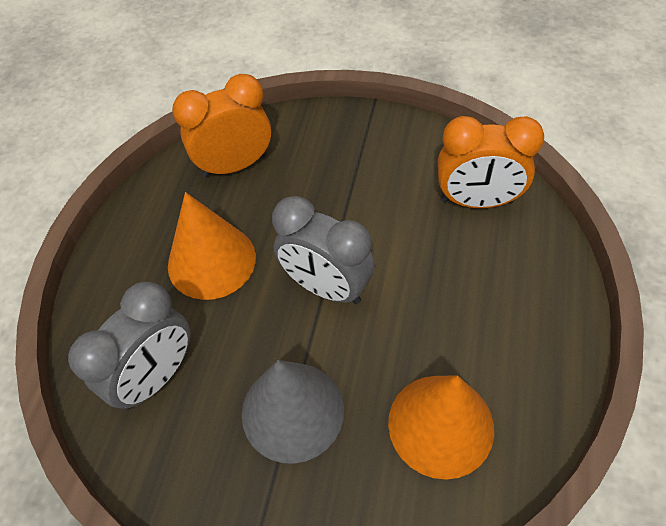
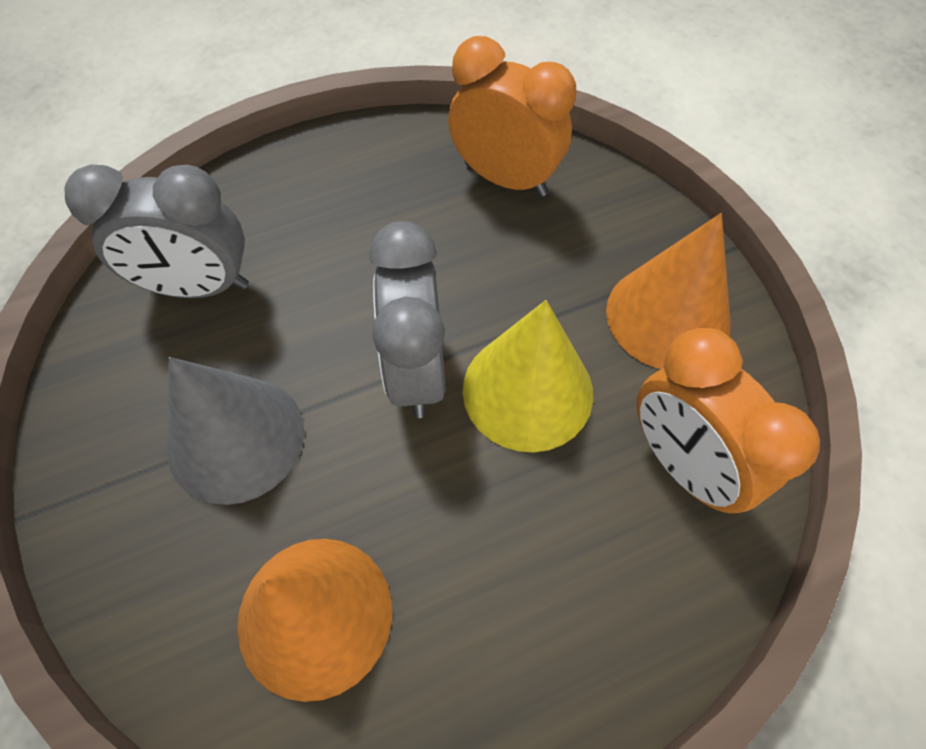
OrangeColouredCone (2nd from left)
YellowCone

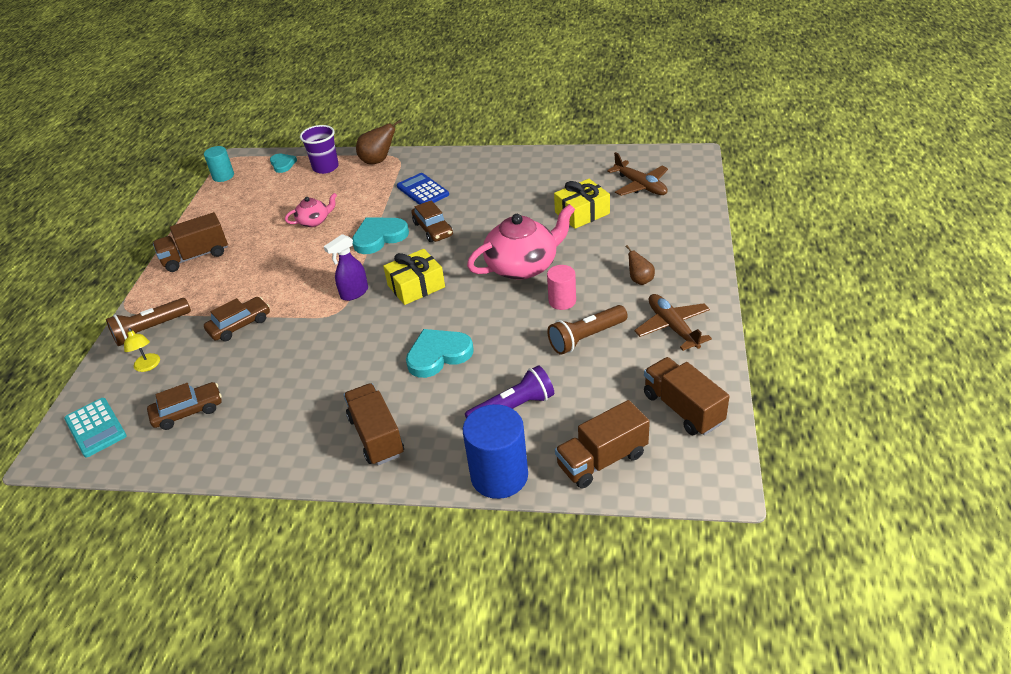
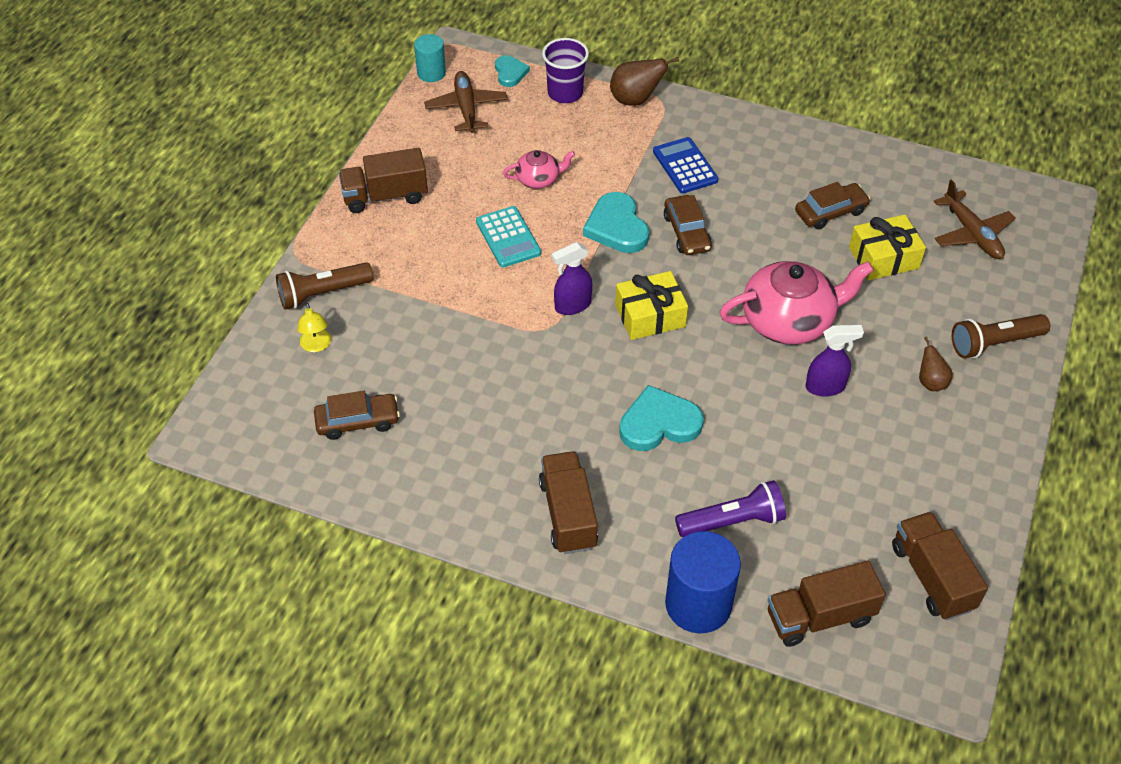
TurquoiseHeart (2nd from left)
PurpleSprayBottle (2nd from left)
DarkBrownPlane (1st from left)
DarkBrownCar (3rd from left)
DarkBrownFlashlight (2nd from left)
TurquoiseAddingMachine

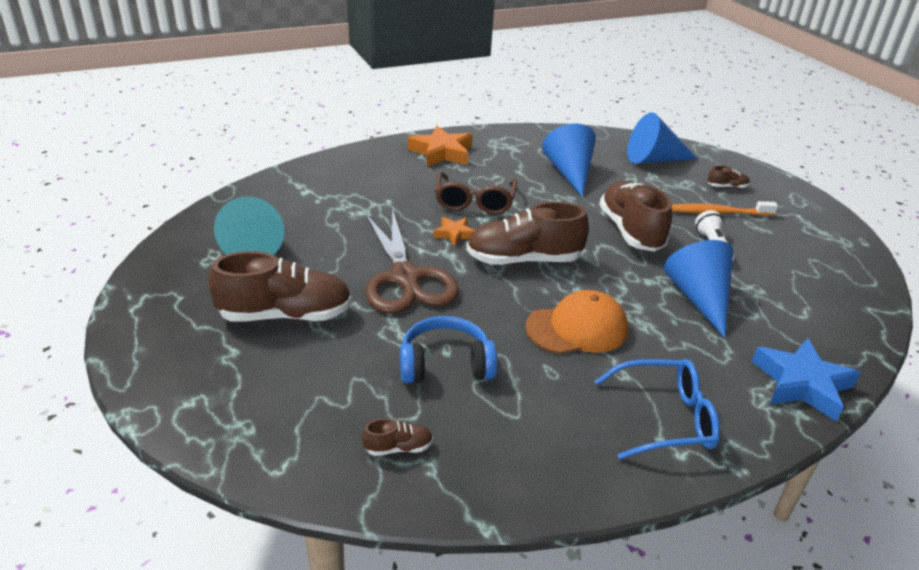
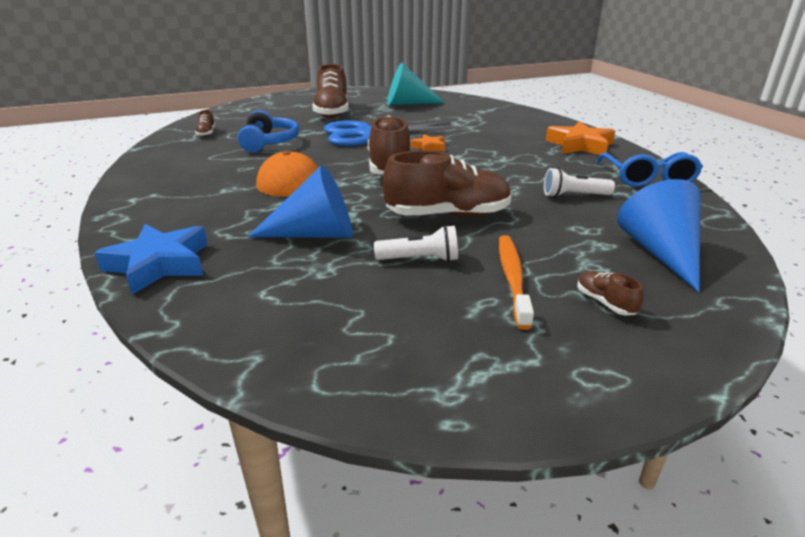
SnowWhiteFlashlight (2nd from left)
DarkBrownLaceUpShoe (5th from left)
DarkBrownGlasses
RoyalBlueShears
RoyalBlueGlasses

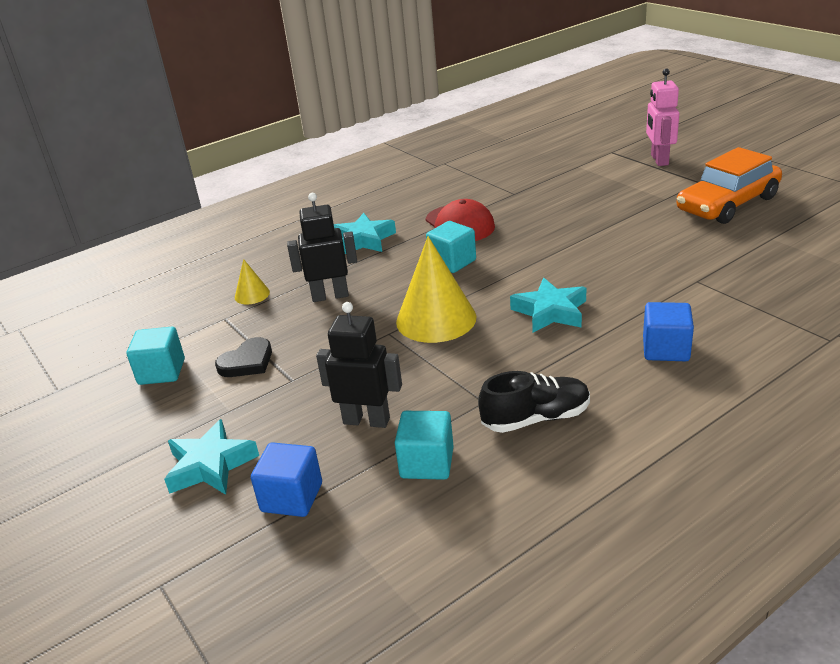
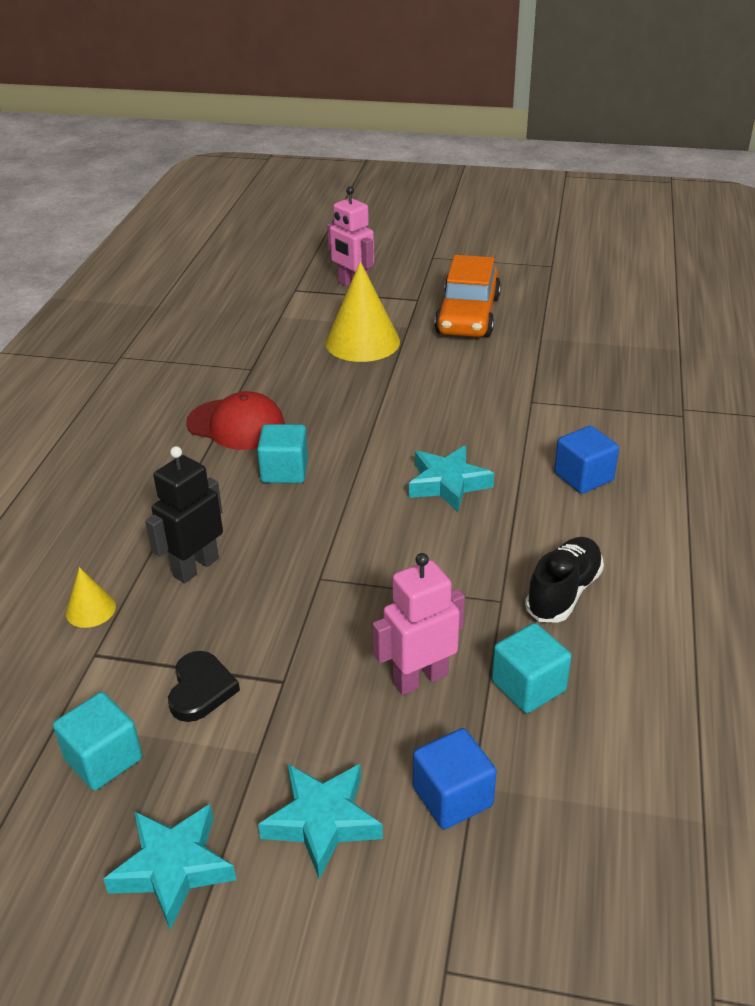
TurquoiseStarShape (1st from left)
YellowCone (2nd from left)
RosyRobotFigure (2nd from left)

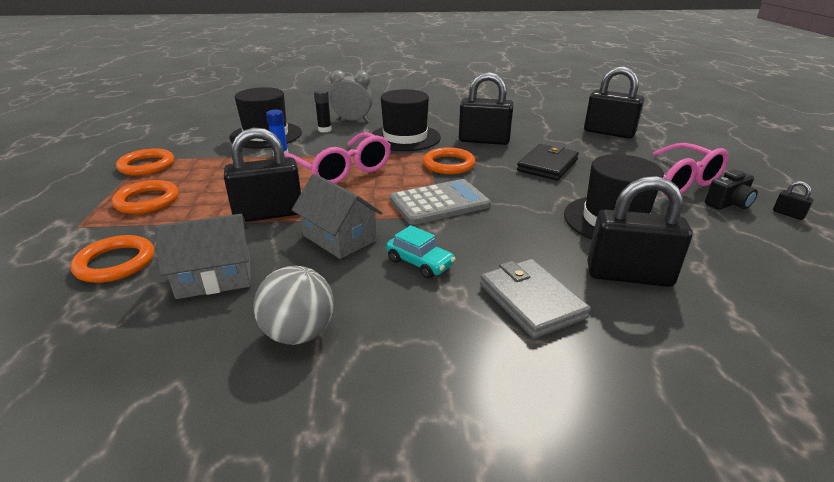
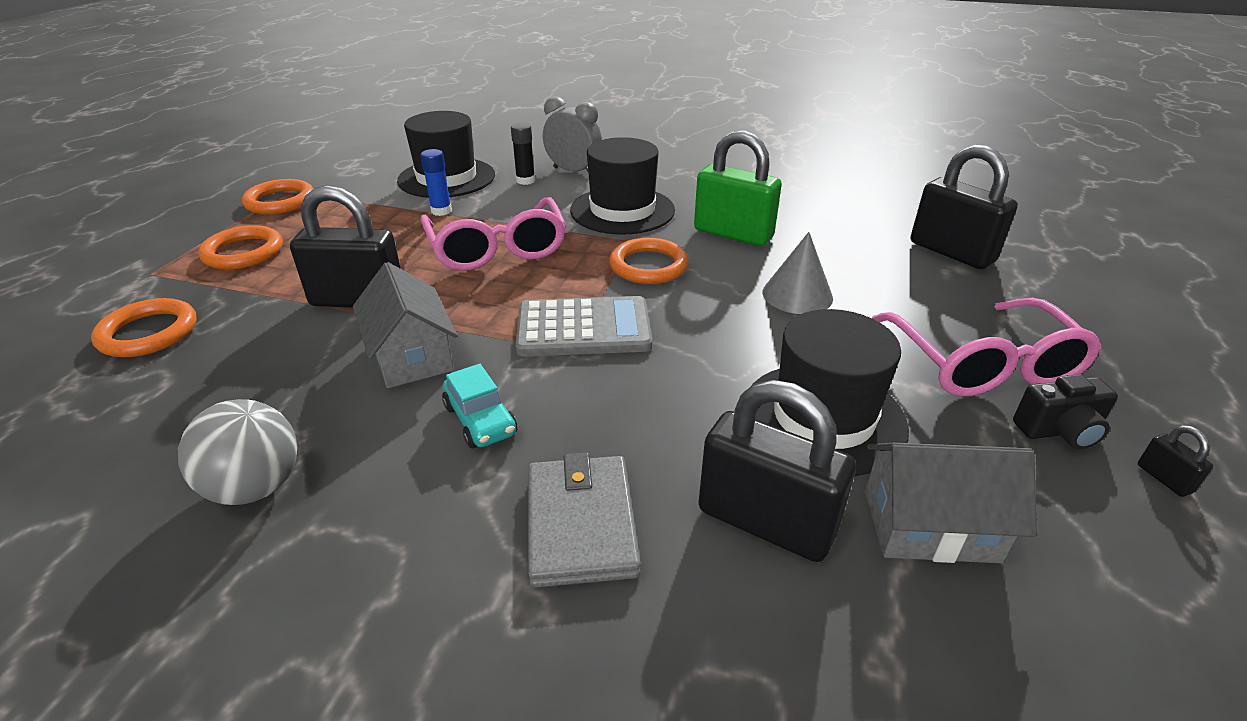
GreenLock
GreyCone
GreyToyHouse (2nd from left)

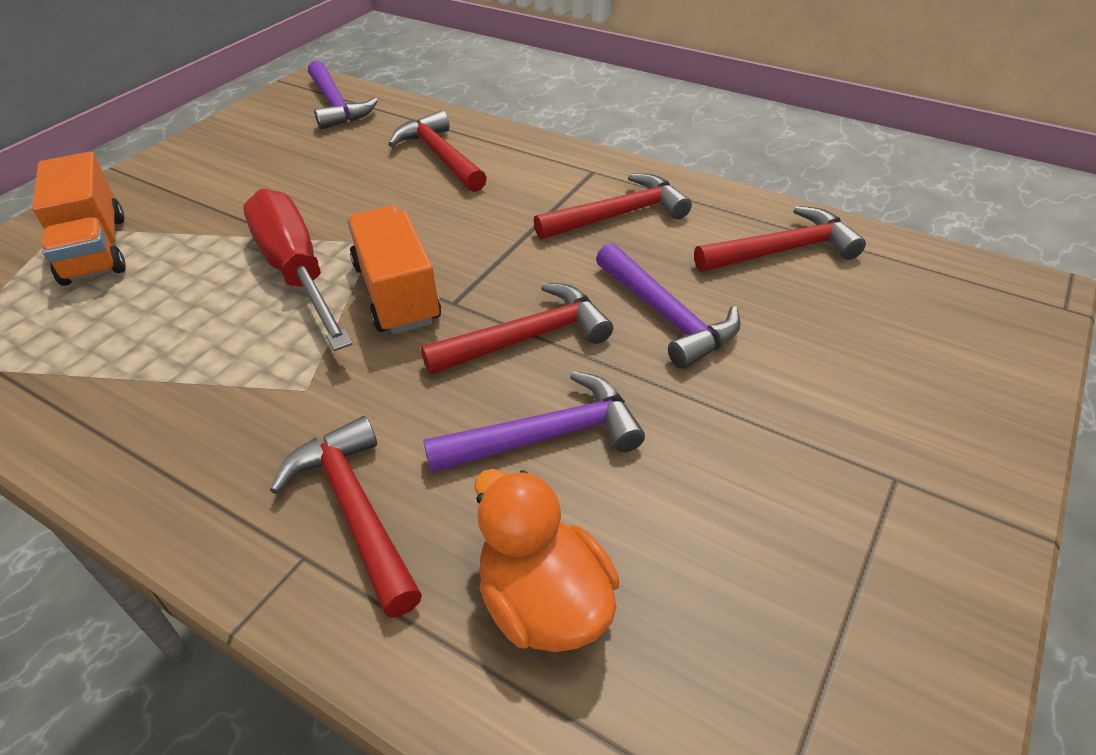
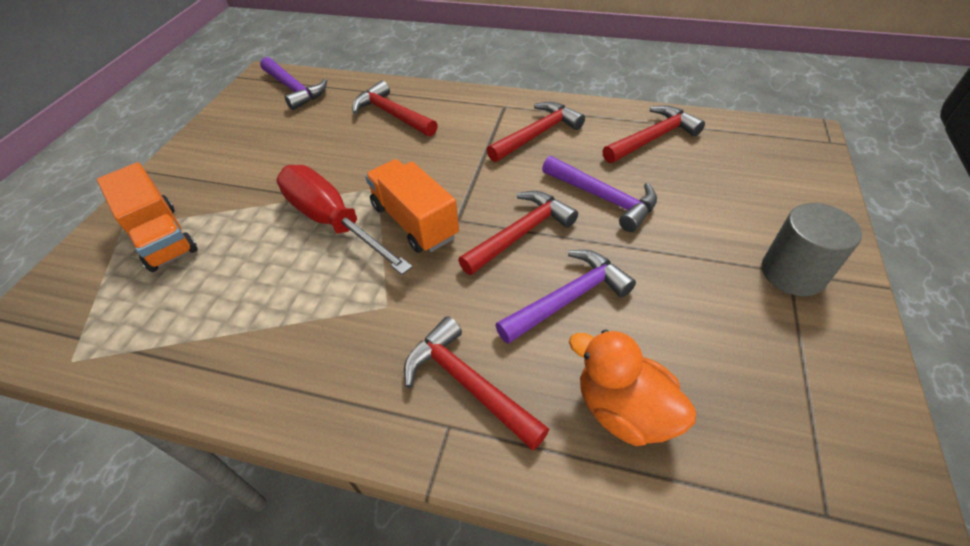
GreySolidCylinder

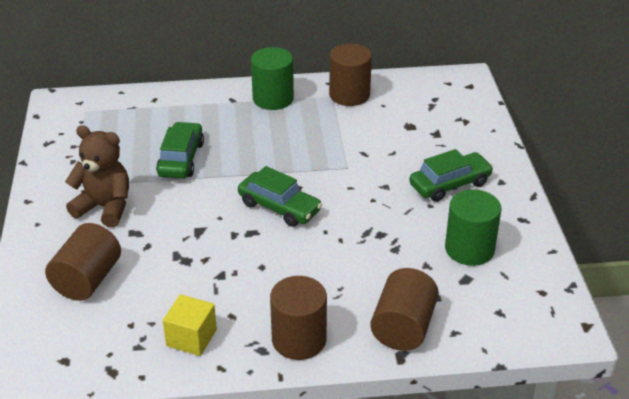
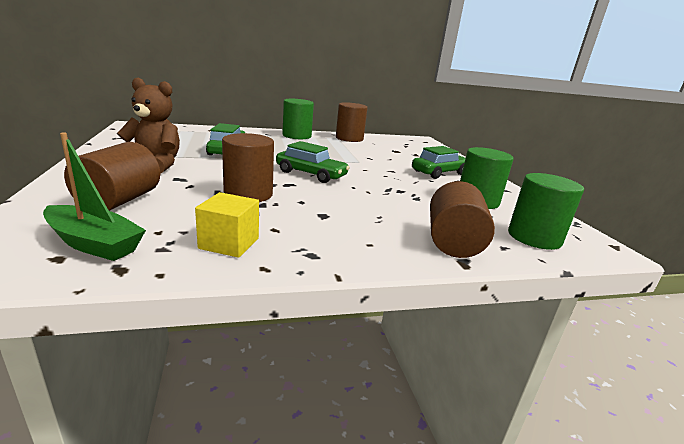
DarkBrownSolidCylinder (2nd from left)
GreenBoat
GreenSolidCylinder (3rd from left)

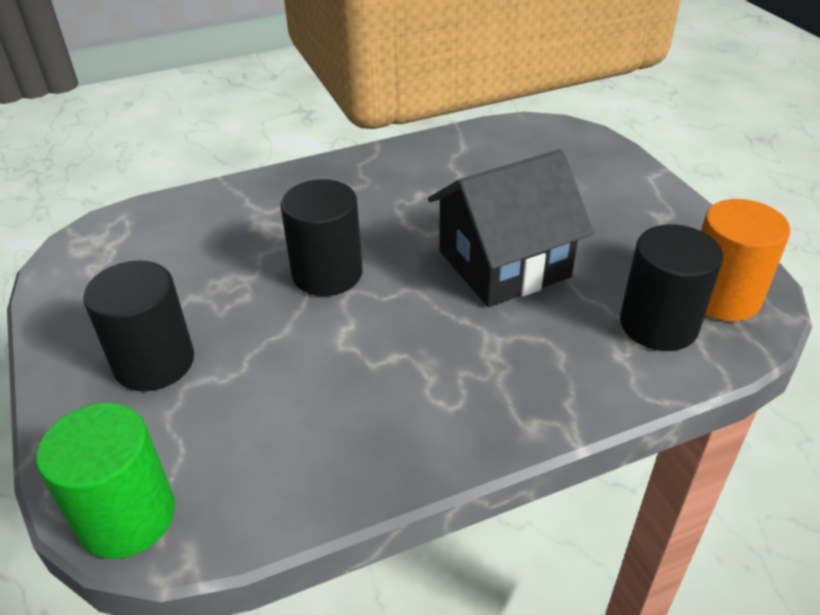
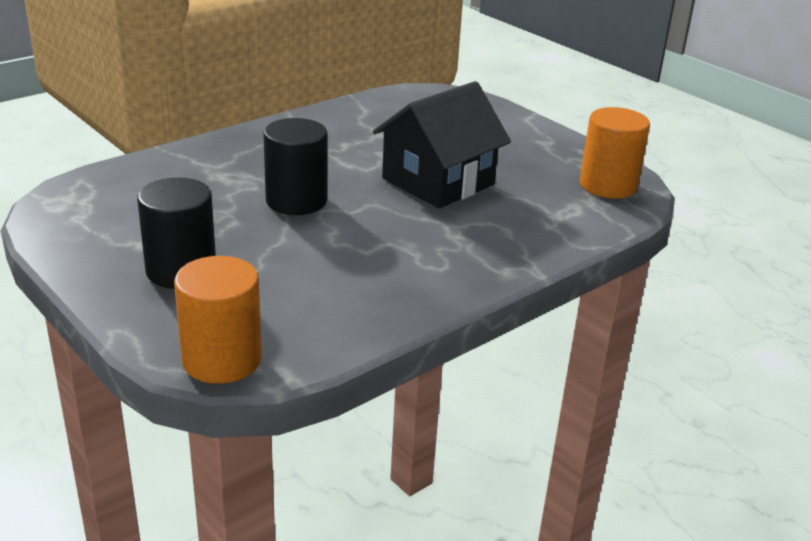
JetBlackSolidCylinder (3rd from left in the first image)
OrangeColouredSolidCylinder (1st from left)

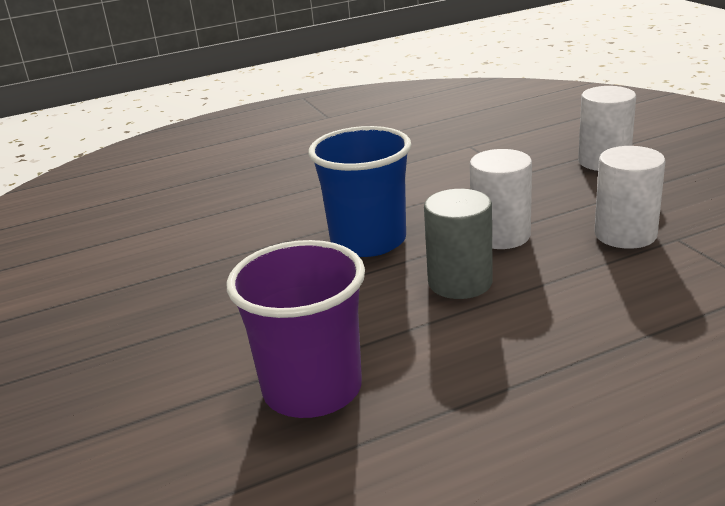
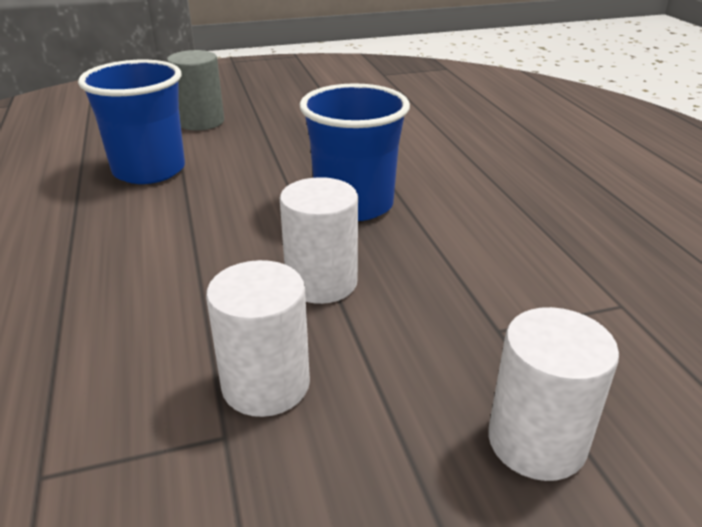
GreySolidCylinder
RoyalBlueCup (1st from left)

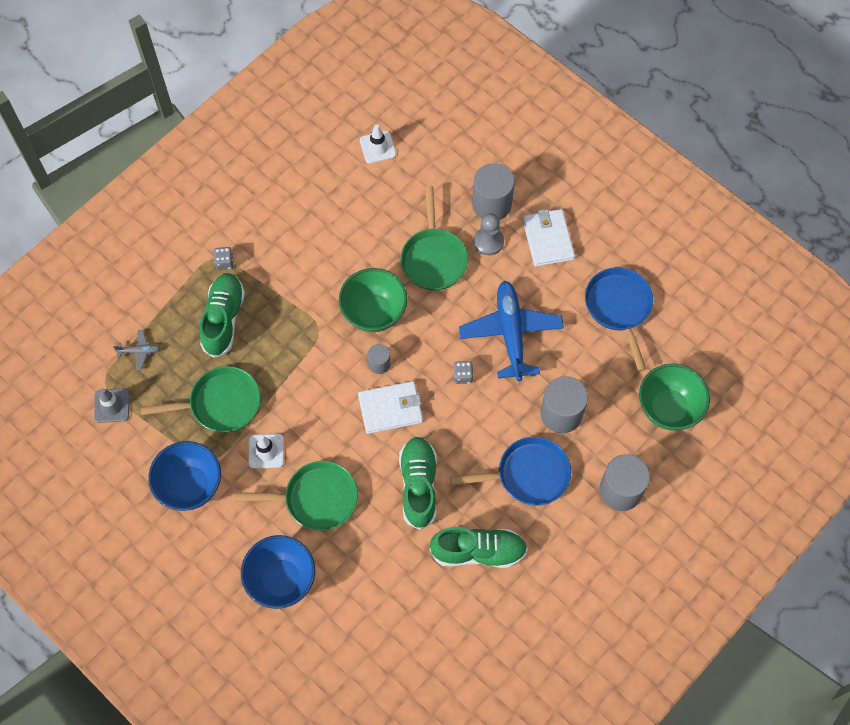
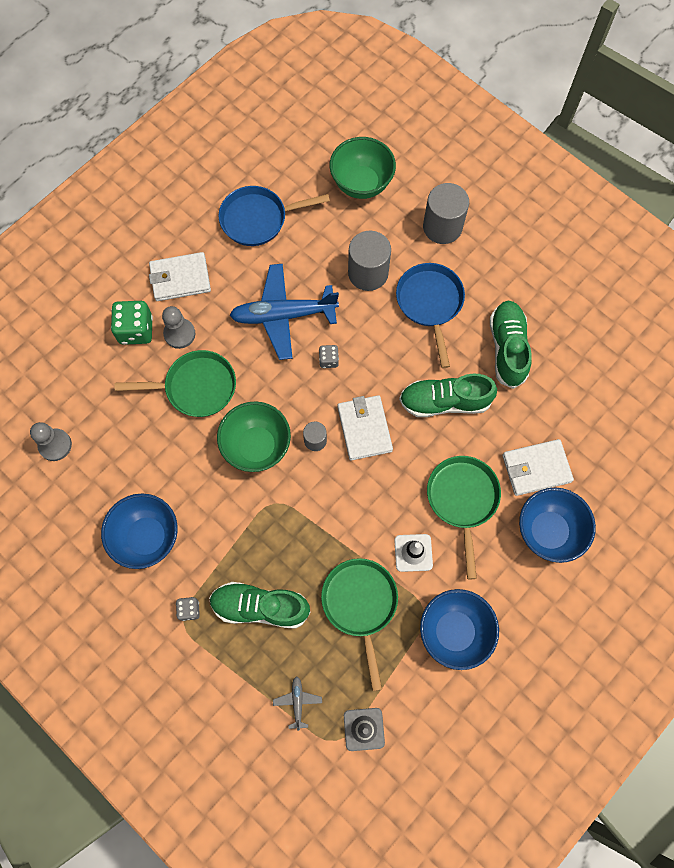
GreyPawn (1st from left)
GreenDice
SnowWhiteWallet (3rd from left)
RoyalBlueBowl (1st from left)

